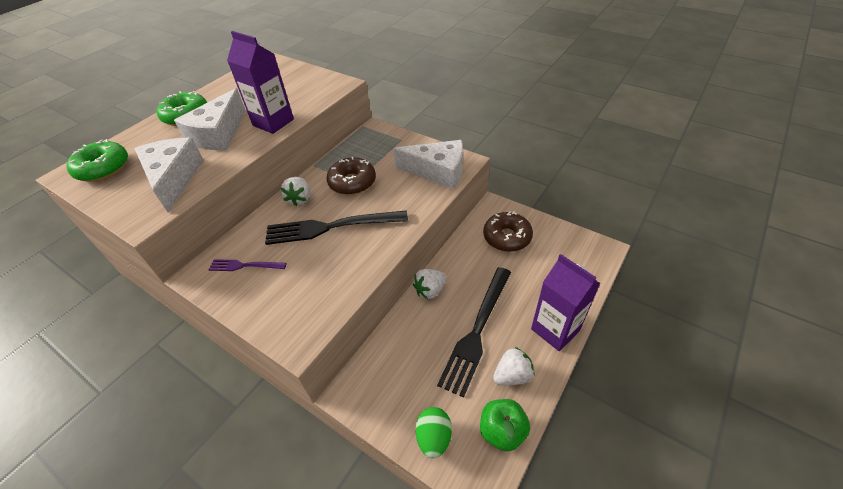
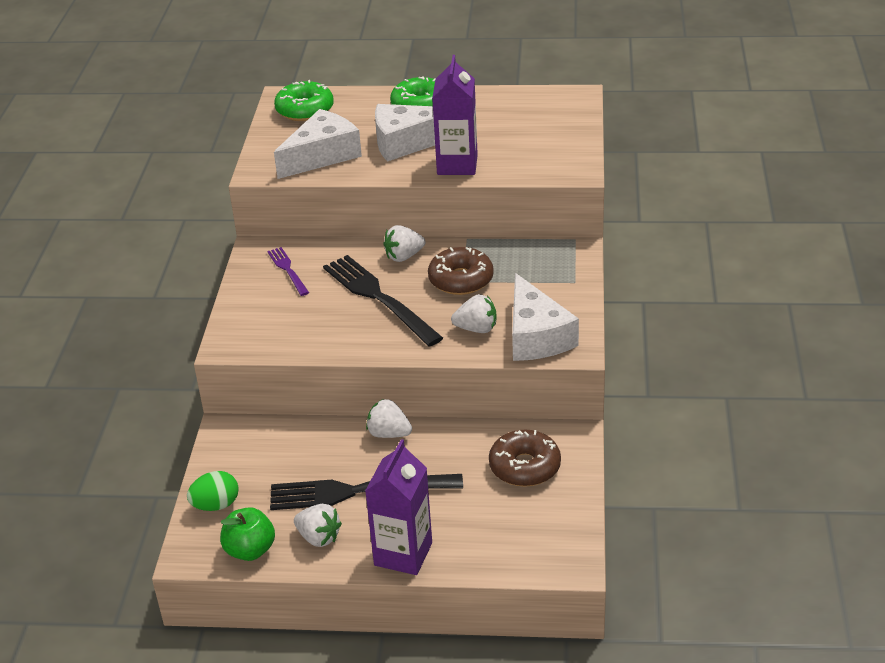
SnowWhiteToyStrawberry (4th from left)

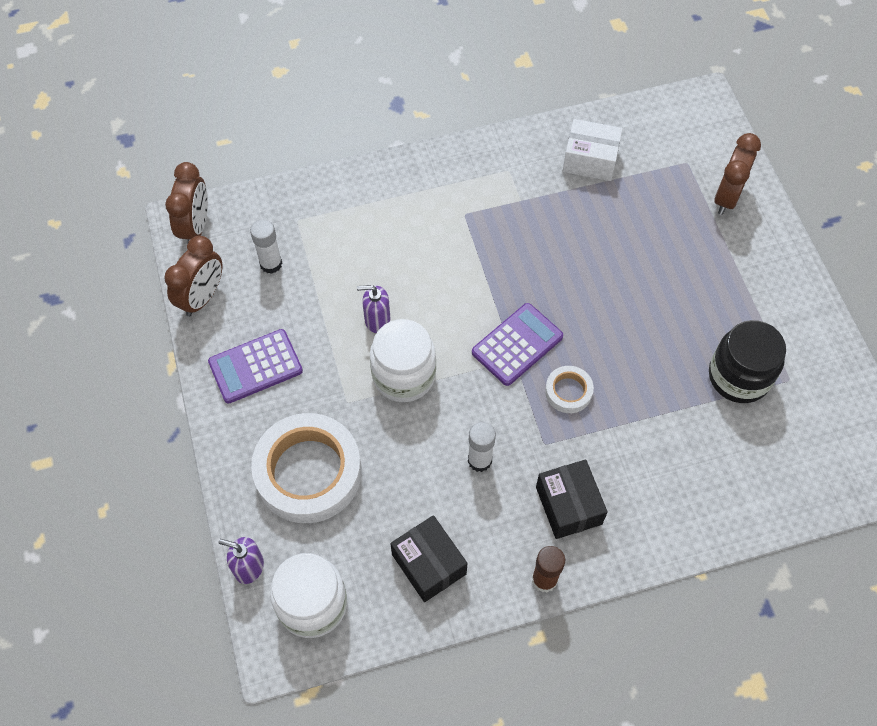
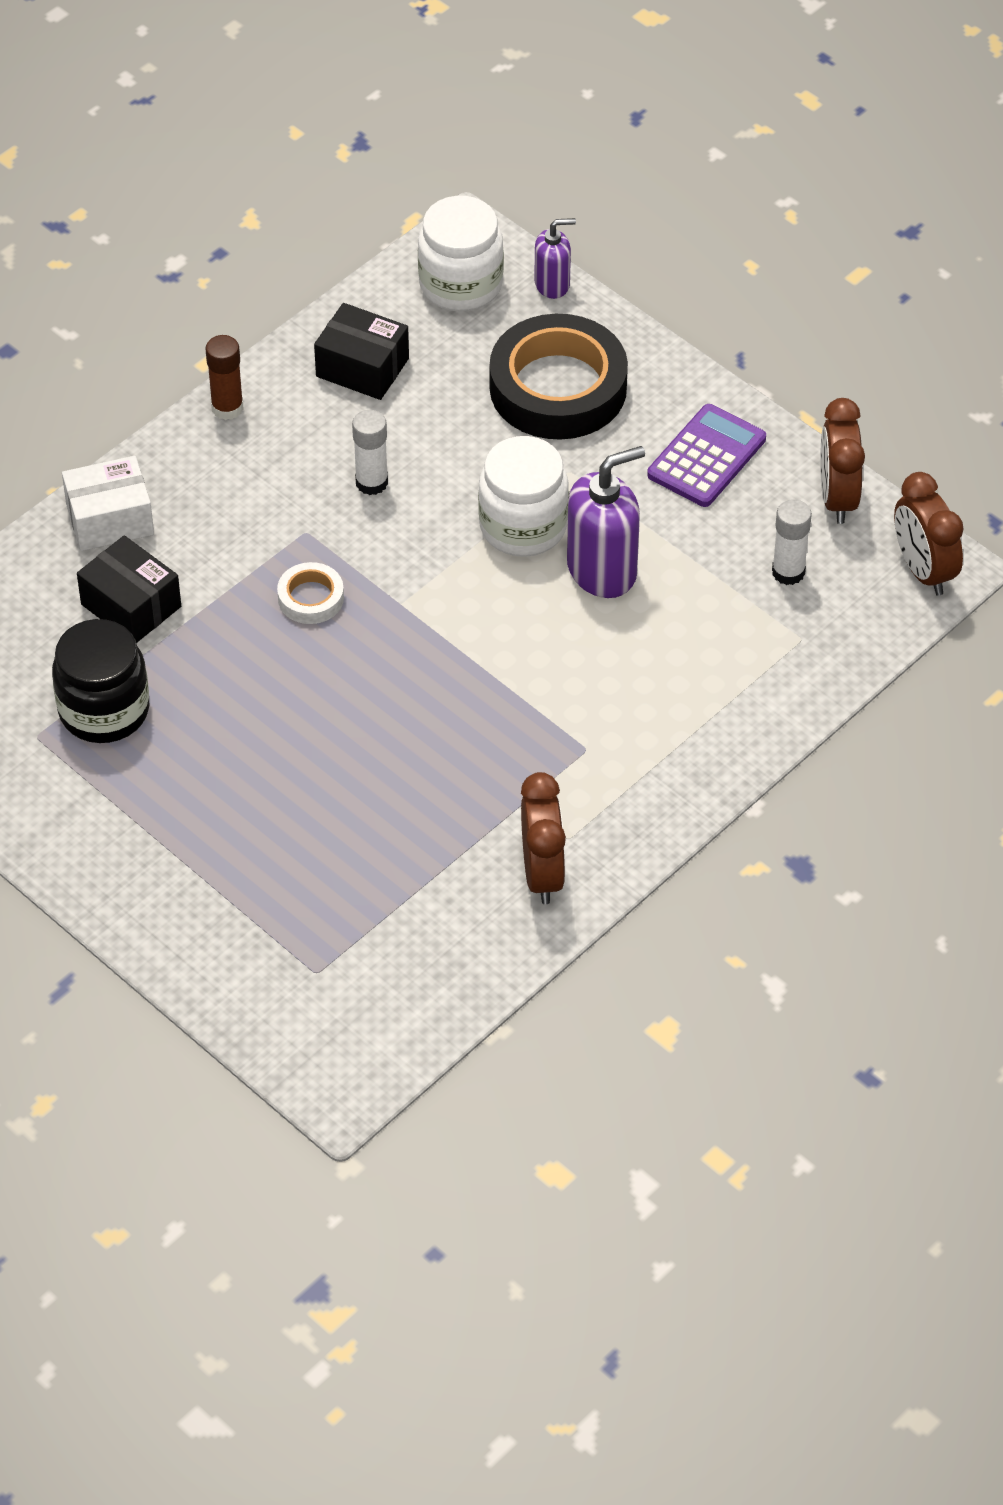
SnowWhiteParcel
DarkBrownClock (1st from left)
PurpleSoapPump (2nd from left)
PurpleAddingMachine (2nd from left in the first image)
JetBlackRollOfTape
JetBlackParcel (1st from left)

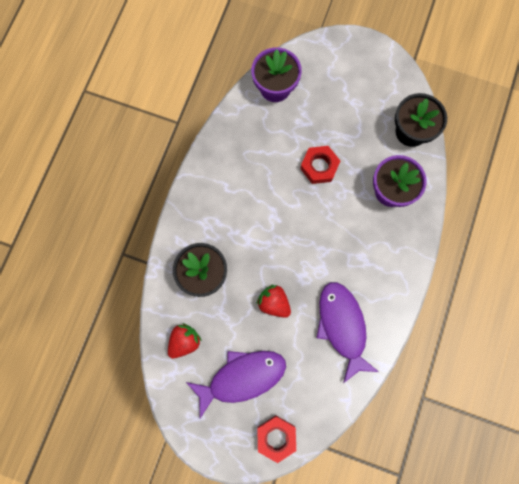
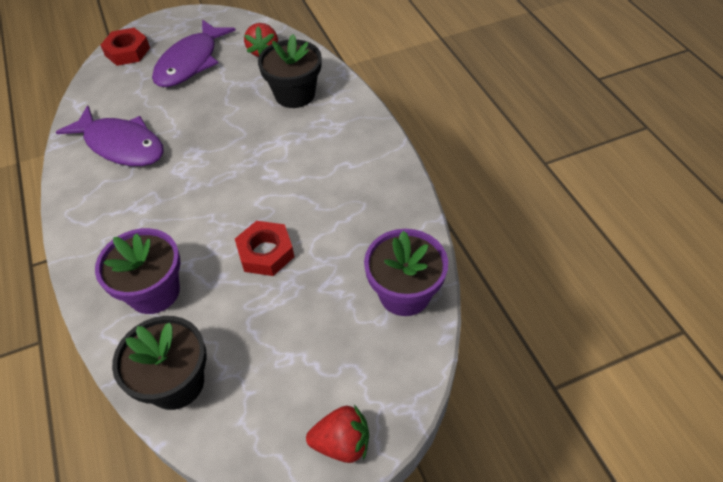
RedToyStrawberry (2nd from left)

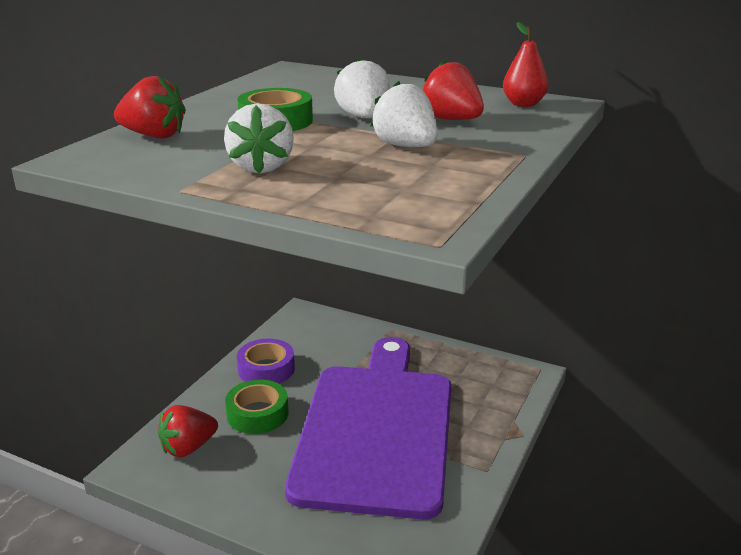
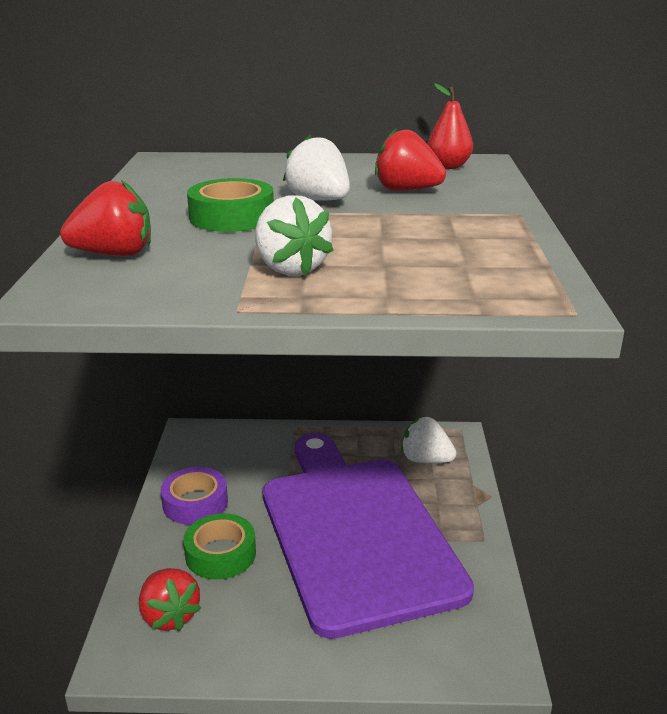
SnowWhiteToyStrawberry (3rd from left)
RedToyStrawberry (2nd from left)

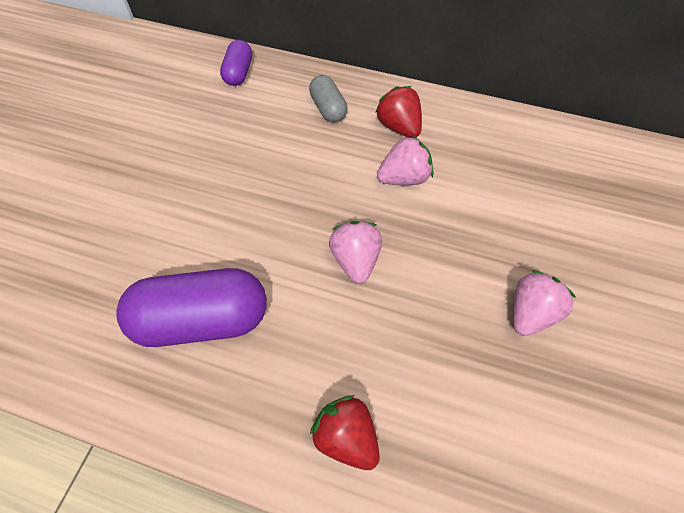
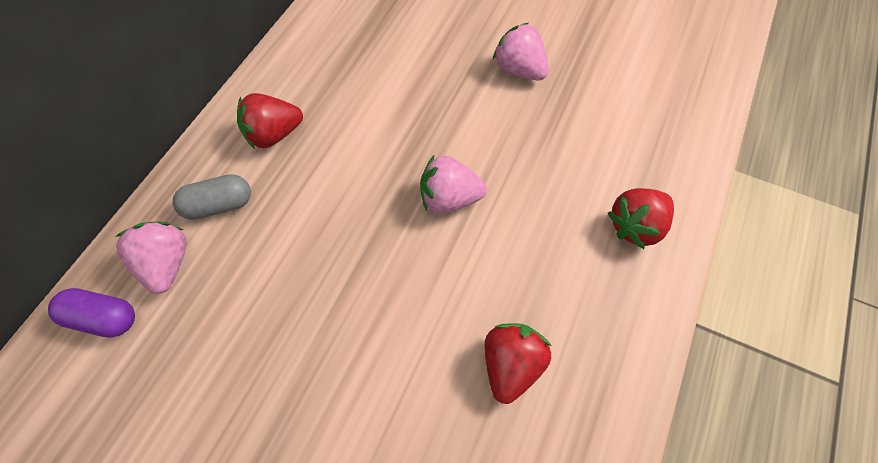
RosyToyStrawberry (1st from left)
RedToyStrawberry (2nd from left)

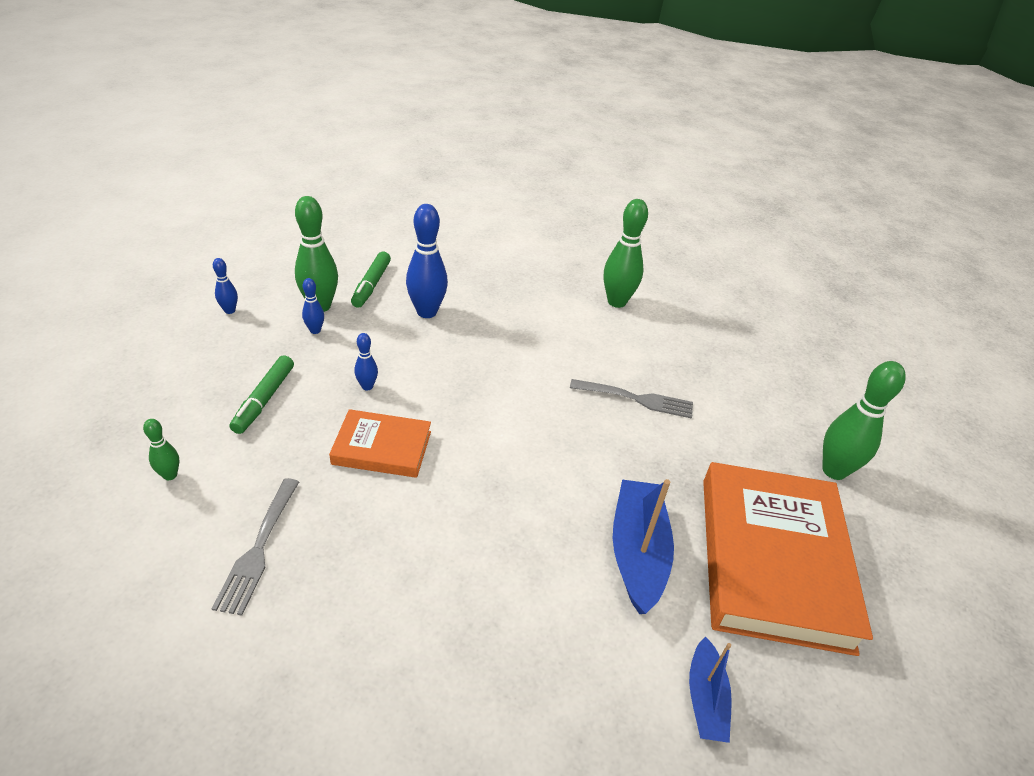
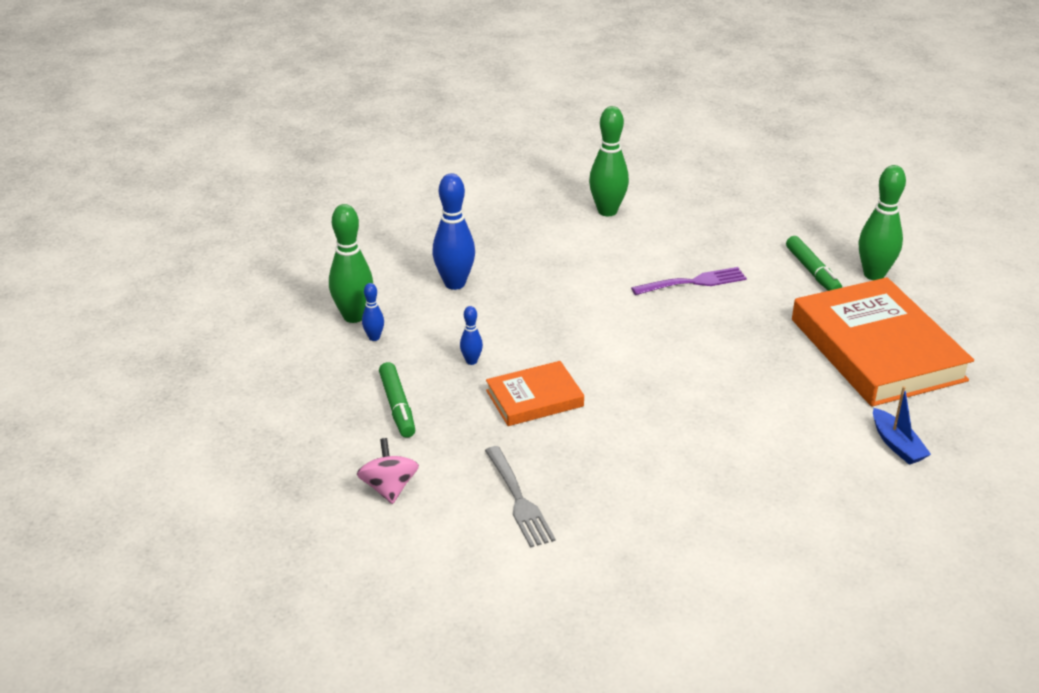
GreenMarkerPen (2nd from left)
RoyalBlueTenpin (1st from left in the first image)
PurpleDinnerFork
RosyWhirligig
RoyalBlueBoat (1st from left in the first image)

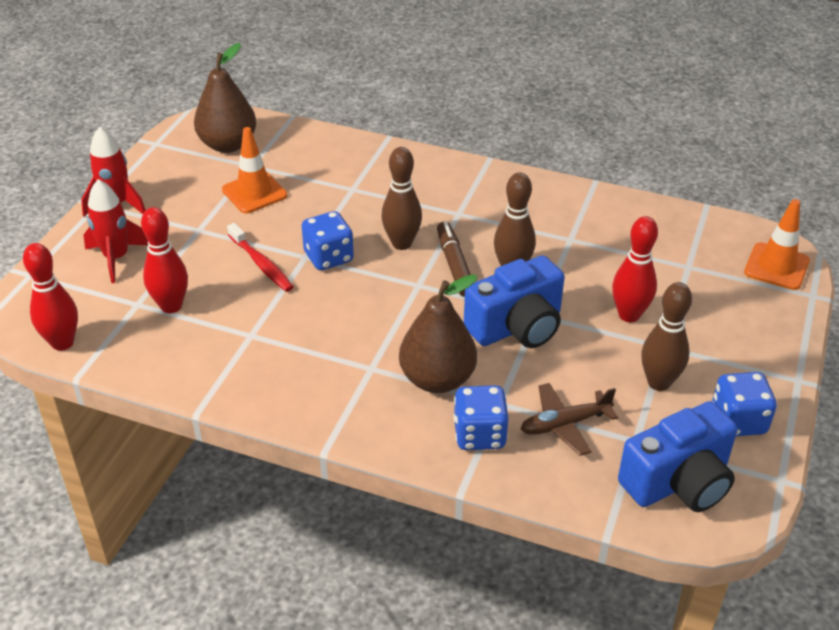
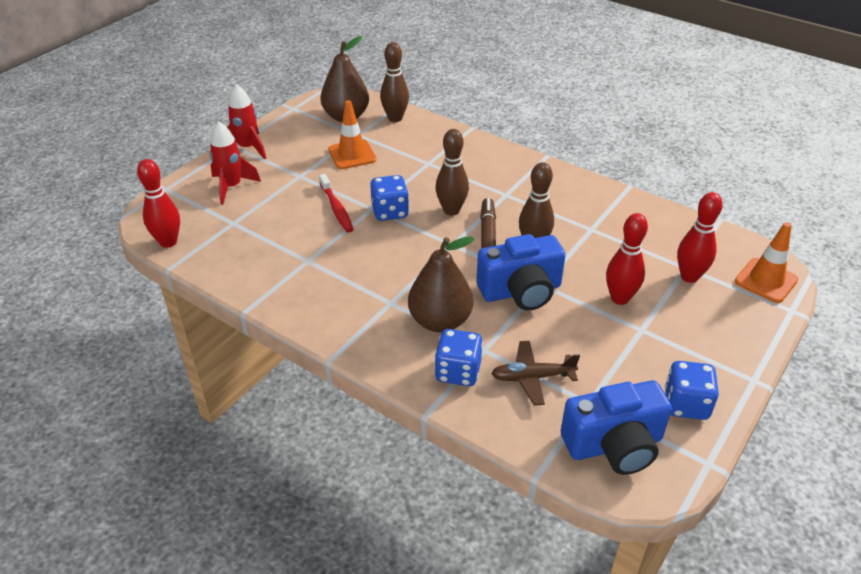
RedTenpin (3rd from left)
DarkBrownTenpin (1st from left)

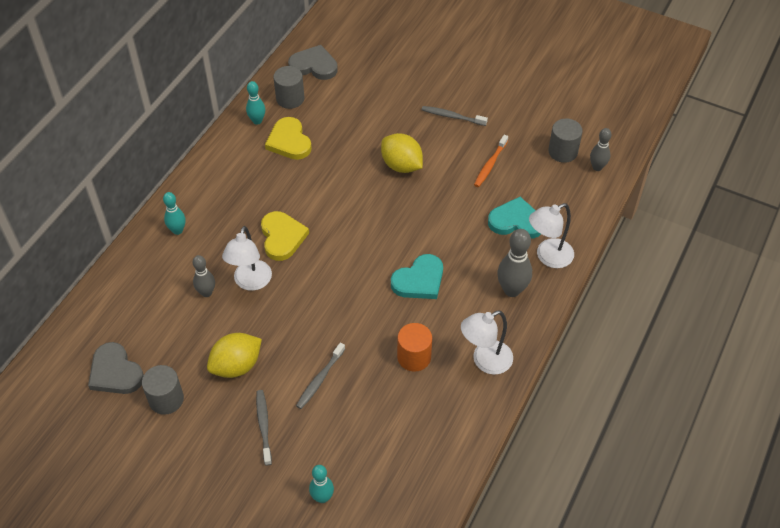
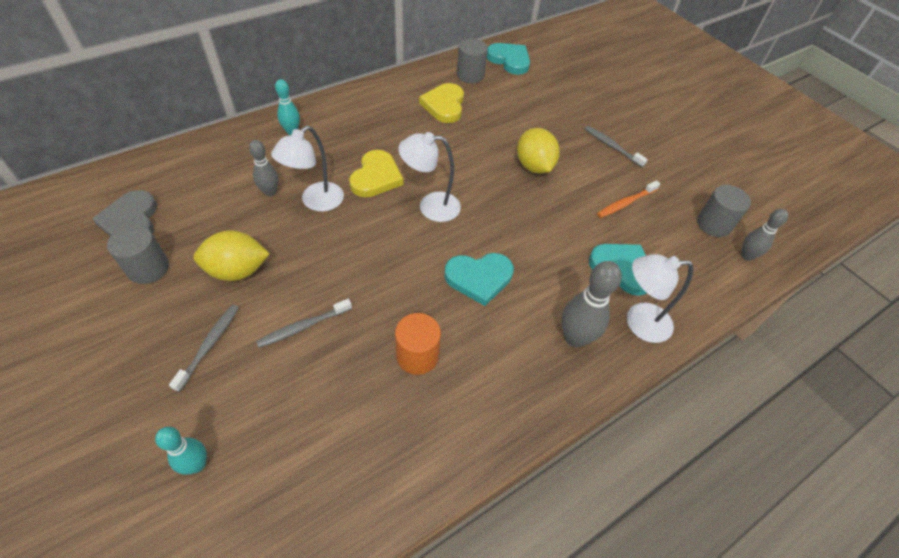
TurquoiseHeart (2nd from left)
TurquoiseTenpin (2nd from left in the first image)
SnowWhiteDeskLamp (2nd from left)

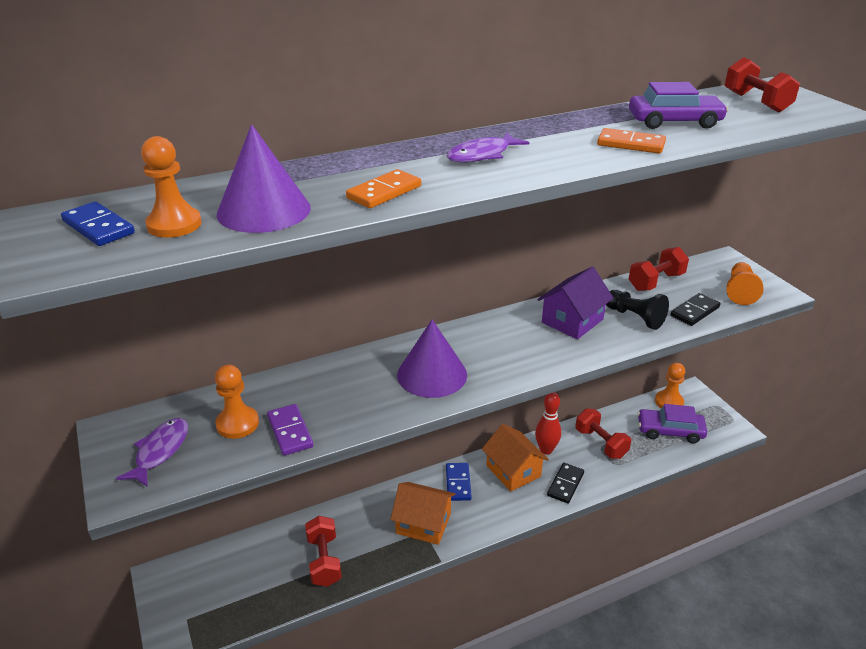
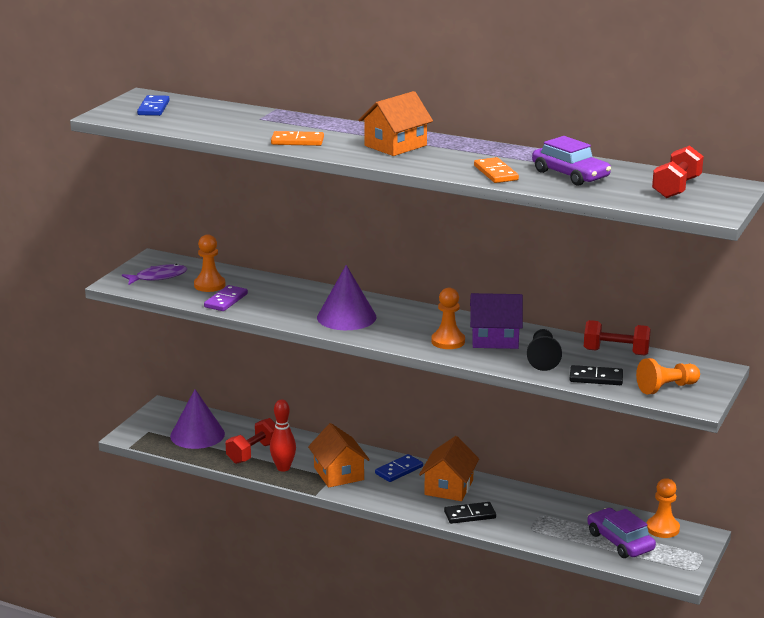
PurpleCone (1st from left)
OrangeColouredToyHouse (2nd from left)
OrangeColouredPawn (2nd from left)
RedTenpin
RedHandWeight (2nd from left in the first image)

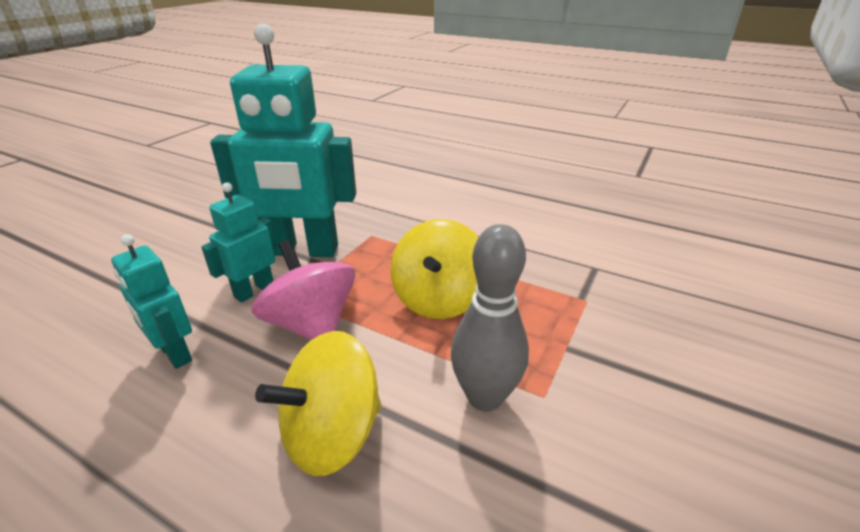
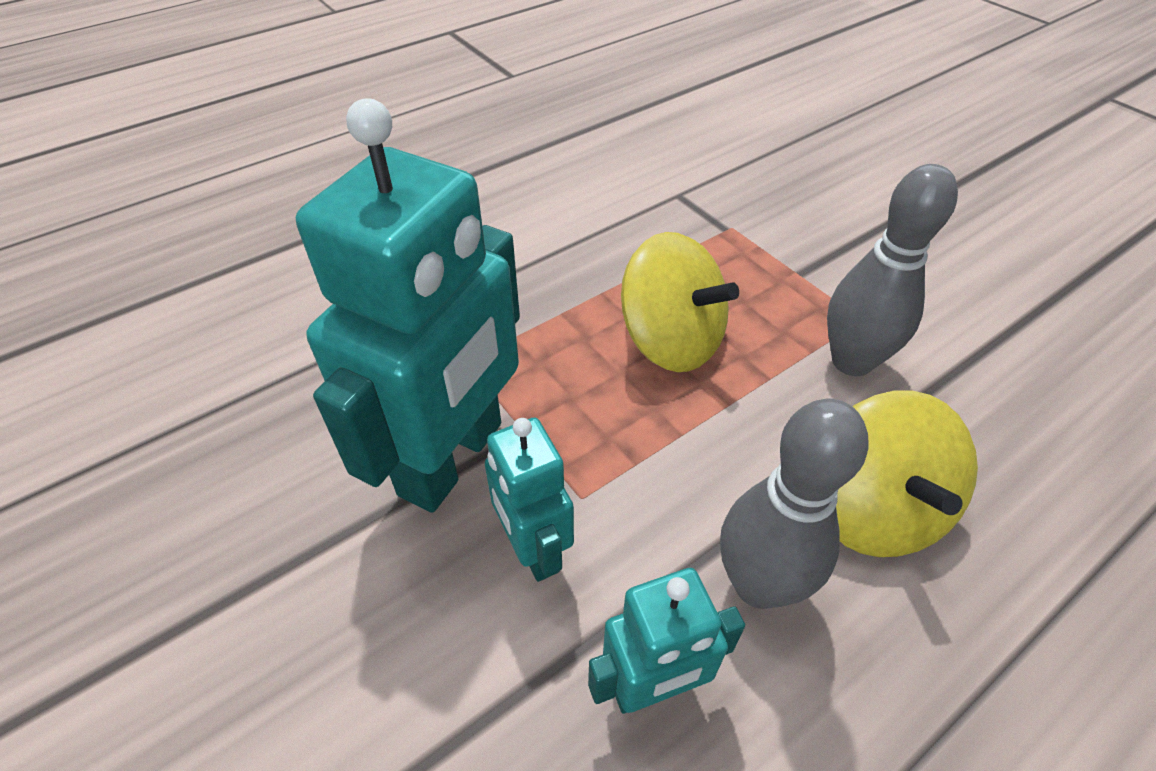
RosyWhirligig
GreyTenpin (1st from left)

